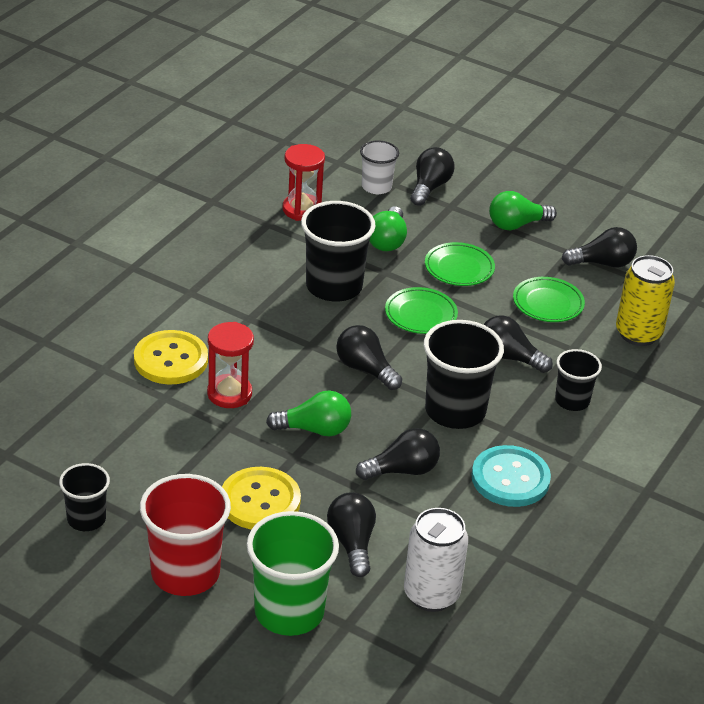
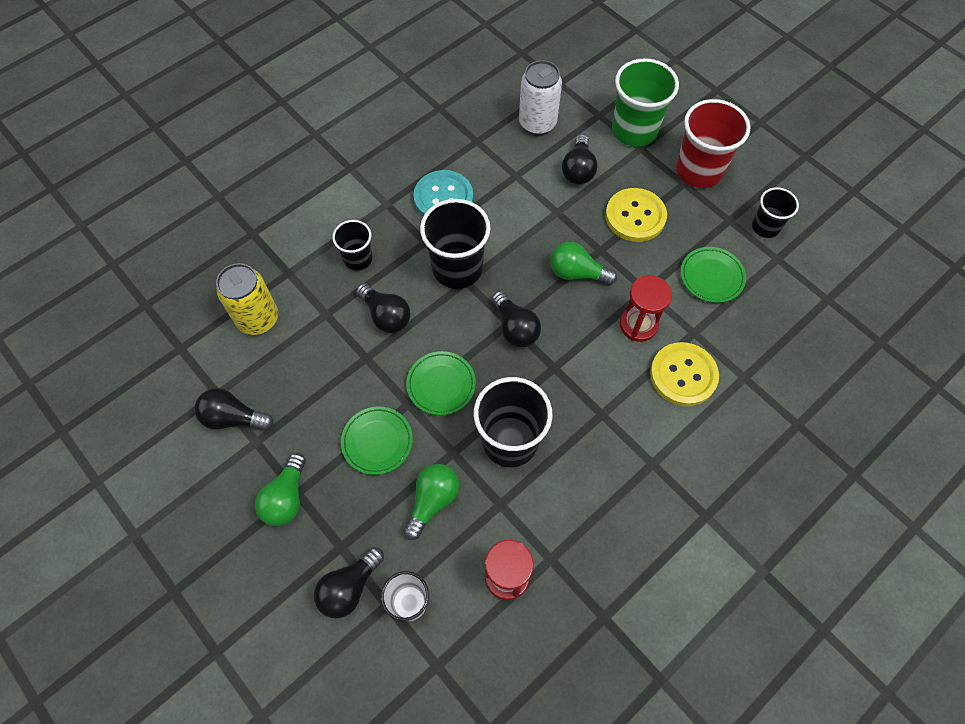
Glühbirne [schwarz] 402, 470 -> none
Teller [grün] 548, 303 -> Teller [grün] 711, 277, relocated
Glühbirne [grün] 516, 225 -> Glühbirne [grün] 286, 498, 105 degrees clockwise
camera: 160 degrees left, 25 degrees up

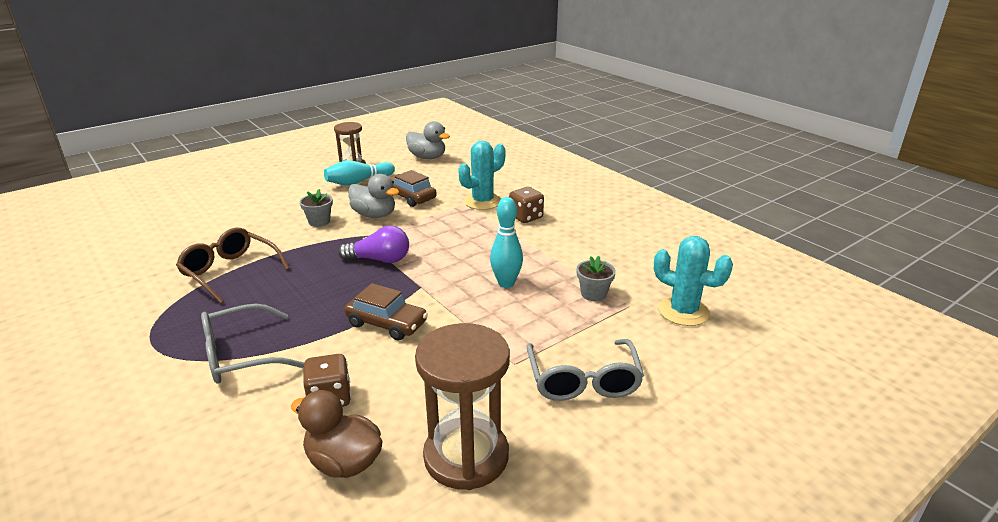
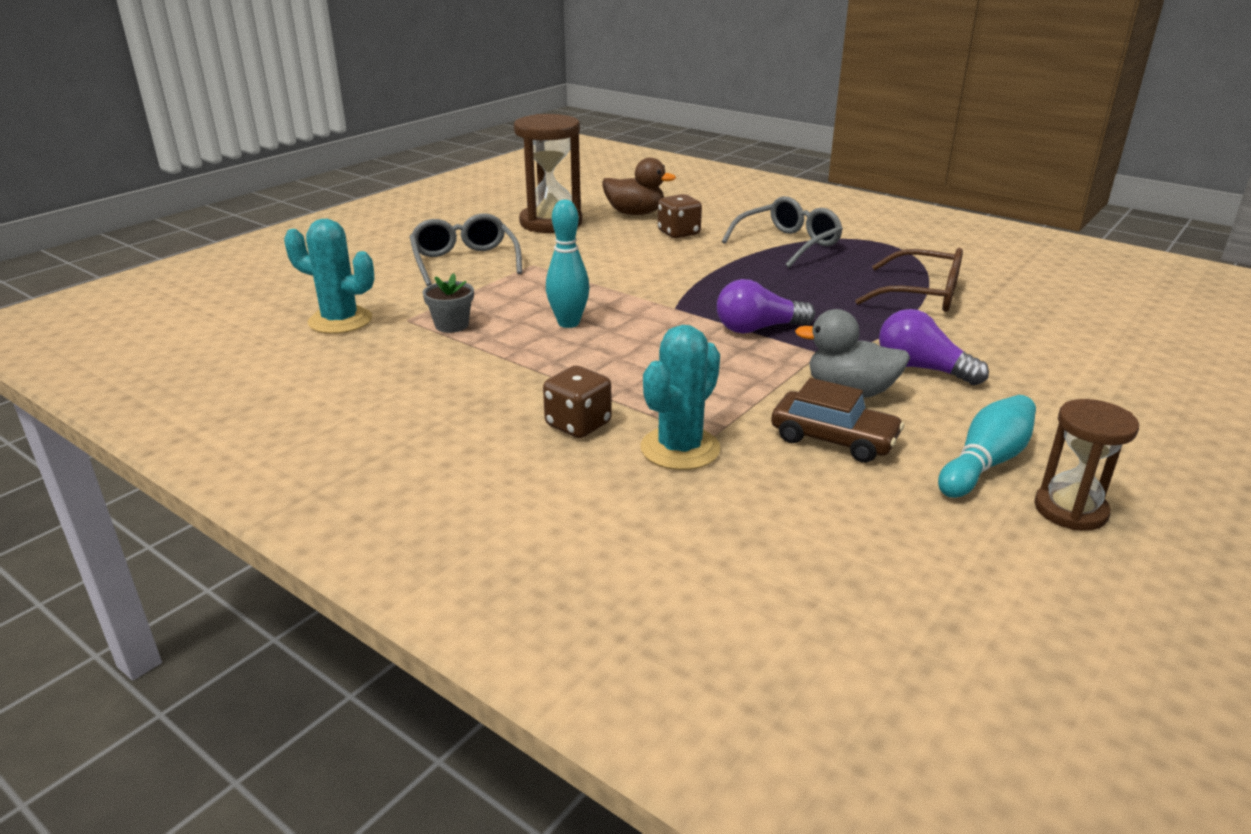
Auto [braun] 387, 323 -> none
Ente [grau] 427, 157 -> none
Blumentopf [grau] 319, 221 -> Glühbirne [lila] 922, 368
camera: 165 degrees right, 0 degrees up

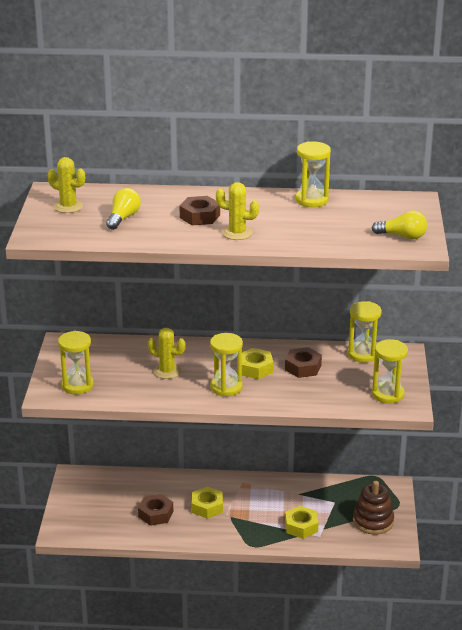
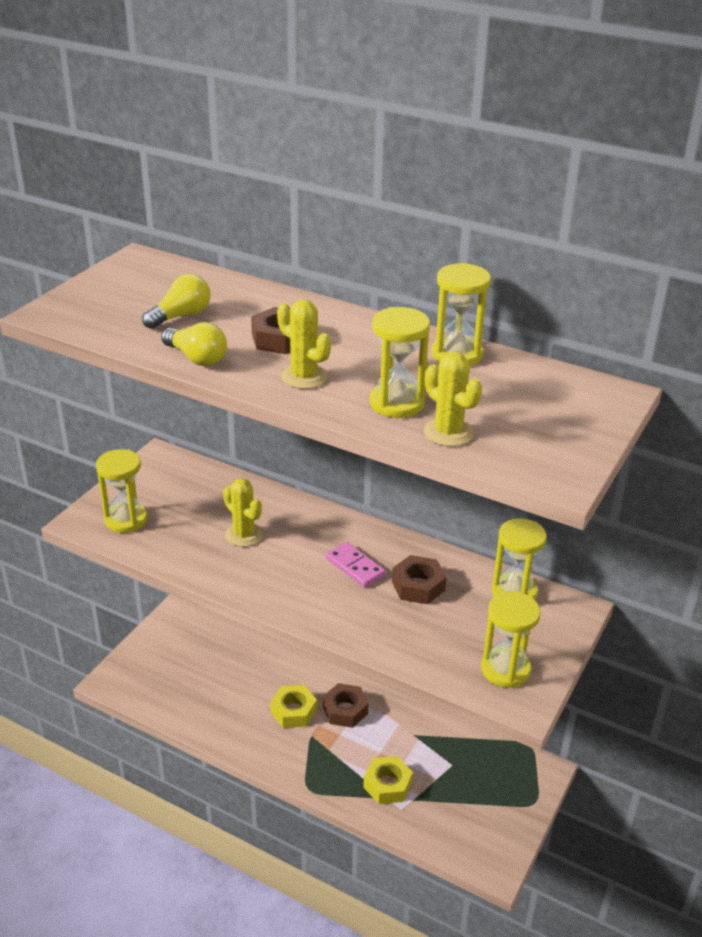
Stapelspielzeug [braun] 373, 521 -> none
Kaktus [gelb] 68, 206 -> Kaktus [gelb] 448, 432, relocated
Sechskantmutter [braun] 156, 514 -> Sechskantmutter [braun] 345, 710, relocated
Sanduhr [gelb] 226, 387 -> Sanduhr [gelb] 396, 403, relocated
Glühbirne [gelb] 402, 236 -> Glühbirne [gelb] 197, 358, relocated
Sechskantmutter [gelb] 255, 368 -> Dominostein [rosa] 355, 567
camera: 25 degrees right, 5 degrees up

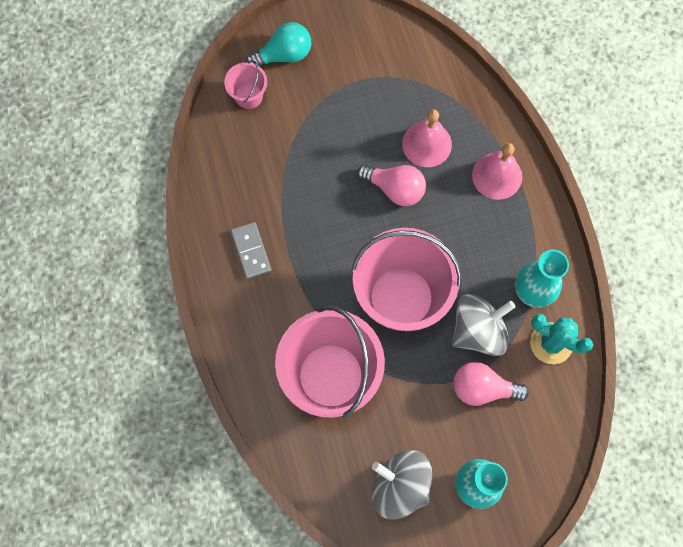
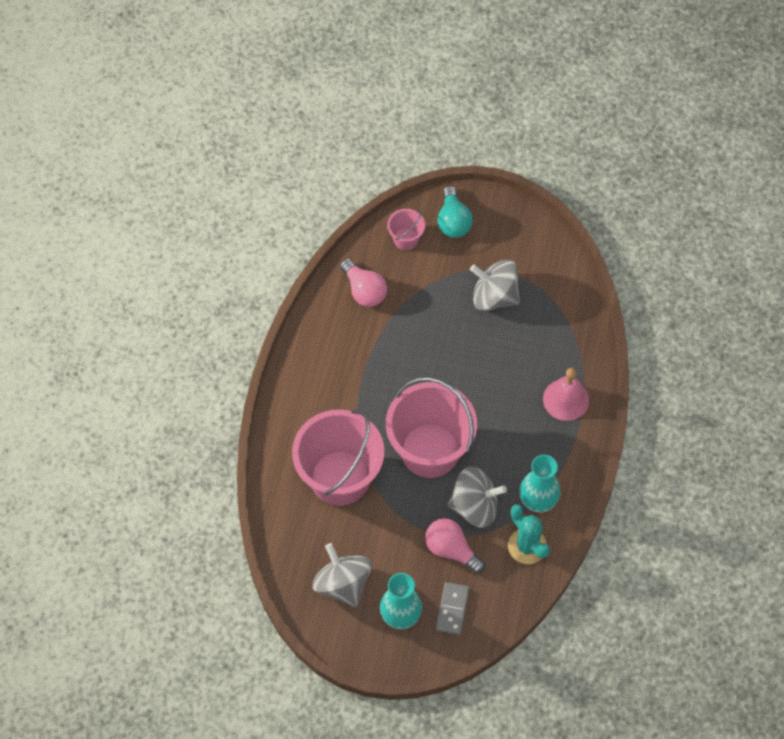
Glocke [rosa] 427, 144 -> none
none -> Kreisel [grau] 494, 296
Dominostein [grau] 251, 251 -> Dominostein [grau] 452, 609, relocated
Glühbirne [rosa] 395, 189 -> Glühbirne [rosa] 364, 291, relocated
Glühbirne [türkis] 284, 55 -> Glühbirne [türkis] 453, 221, 75 degrees clockwise
camera: 30 degrees right, 10 degrees down

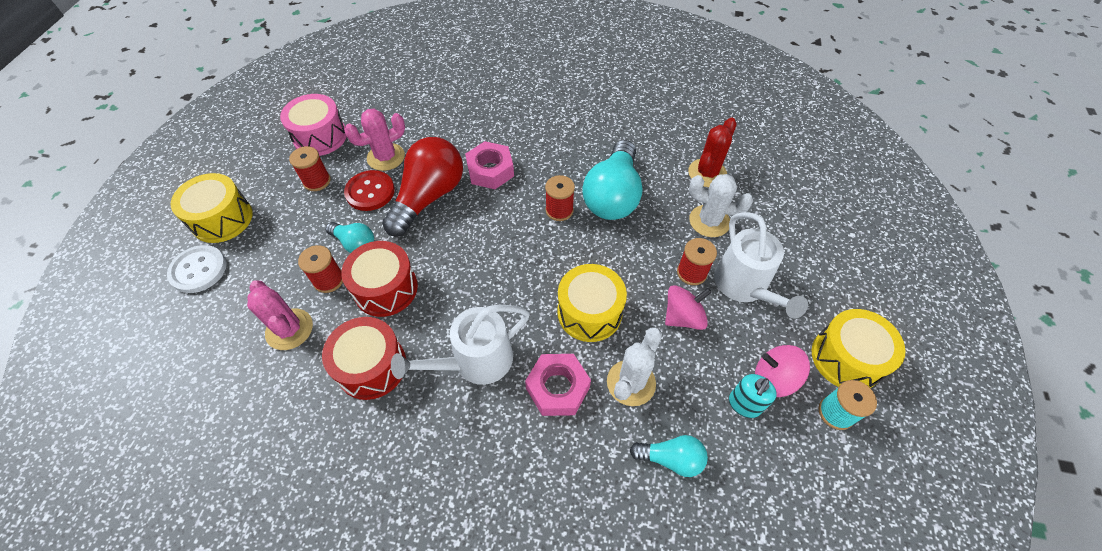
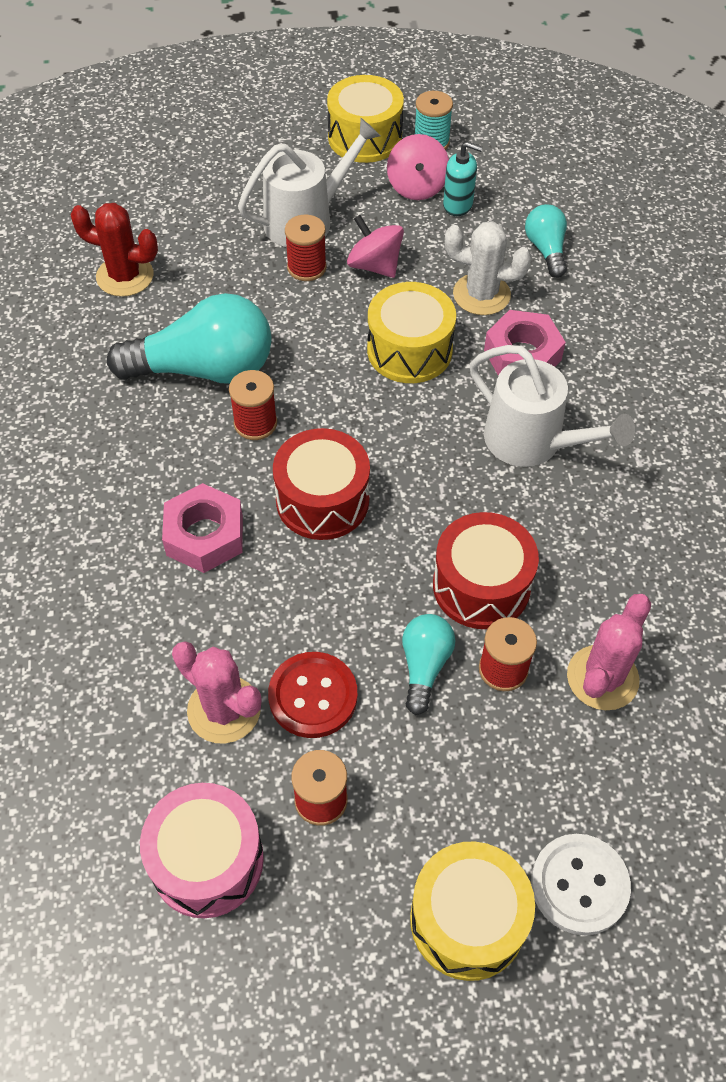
Glühbirne [rot] 428, 197 -> none
Kaktus [weiß] 709, 221 -> none
Trommel [rot] 372, 366 -> Trommel [rot] 322, 500, relocated
camera: 110 degrees left, 0 degrees up

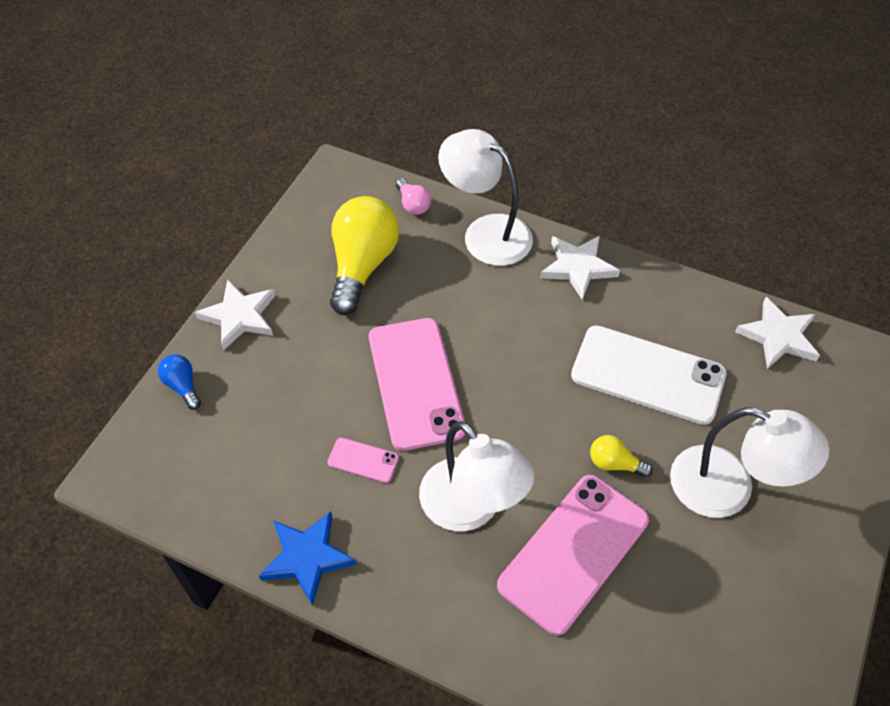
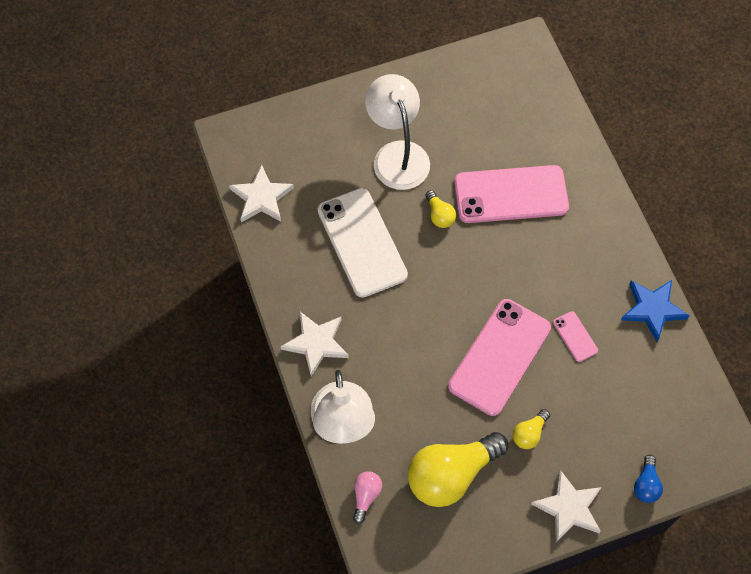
Lampe [weiß] 471, 508 -> none
none -> Glühbirne [gelb] 529, 433
camera: 135 degrees left, 10 degrees up

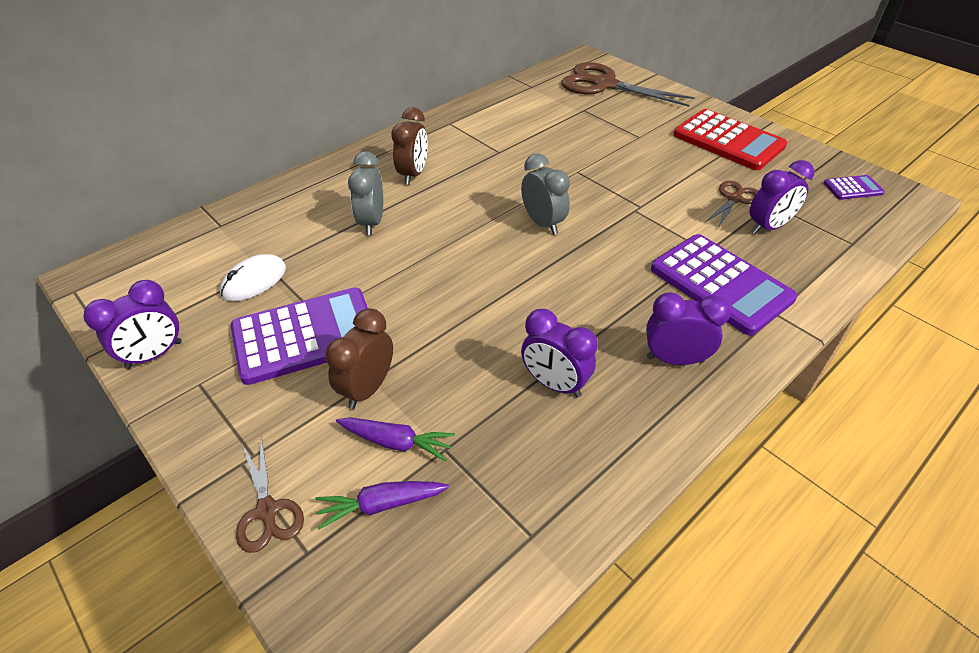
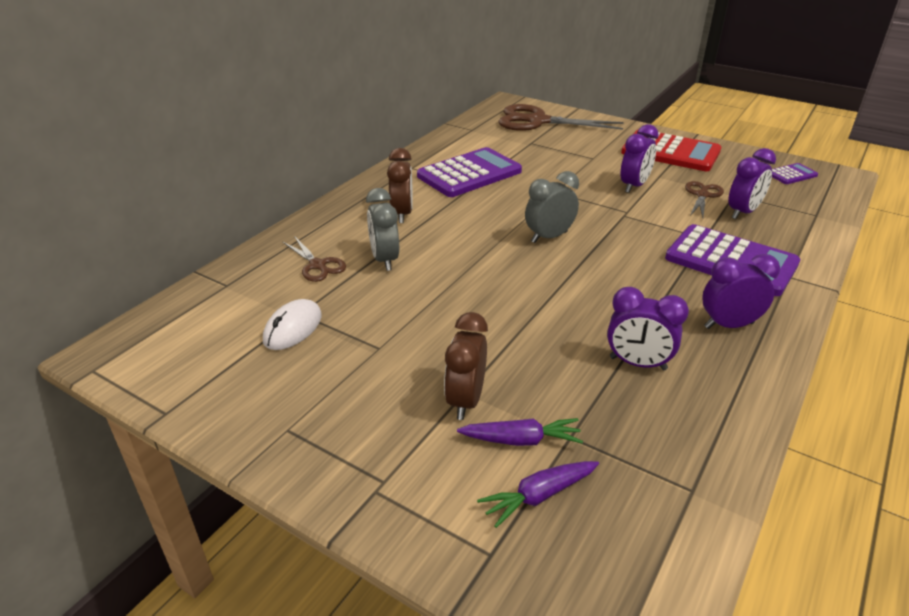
Wecker [lila] 154, 355 -> Wecker [lila] 634, 186, relocated
Taschenrechner [lila] 305, 336 -> Taschenrechner [lila] 469, 174, relocated
Schere [braun] 267, 511 -> Schere [braun] 317, 265, relocated
Wecker [grau] 543, 223 -> Wecker [grau] 549, 237, 75 degrees counterclockwise
camera: 15 degrees left, 10 degrees down

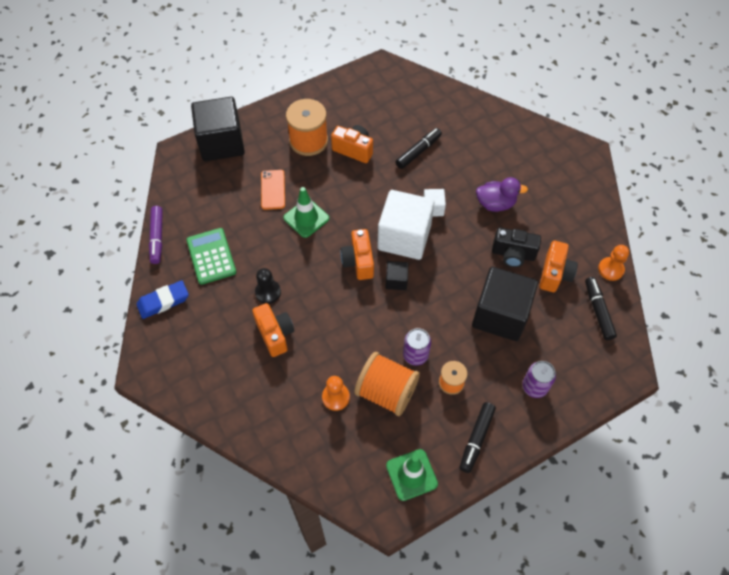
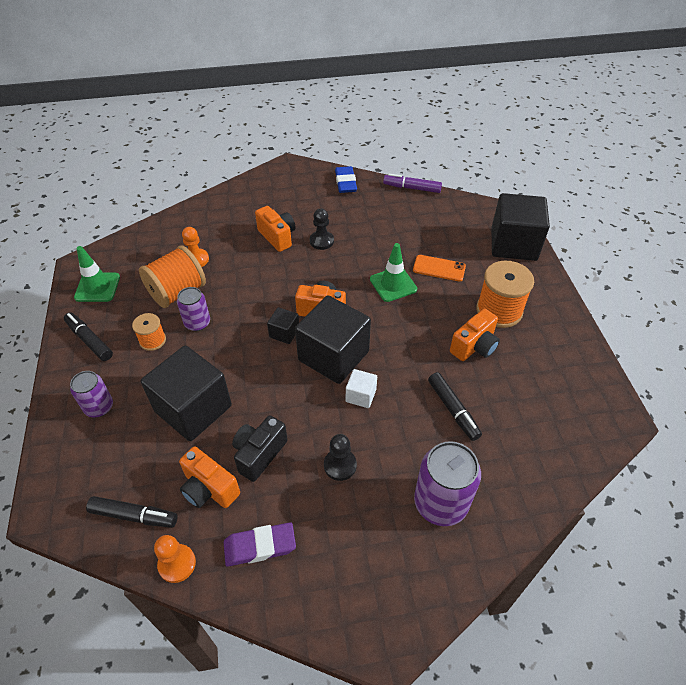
Taschenrechner [grün] 211, 256 -> none
none -> Radiergummi [lila] 260, 546
none -> Dose [lila] 440, 503
Ente [lila] 495, 204 -> Bauer [schwarz] 340, 465
Kubus [weiß] 404, 237 -> Kubus [schwarz] 333, 356
Kamera [orange] 275, 334 -> Kamera [orange] 277, 237, 120 degrees counterclockwise
camera: 110 degrees right, 10 degrees down

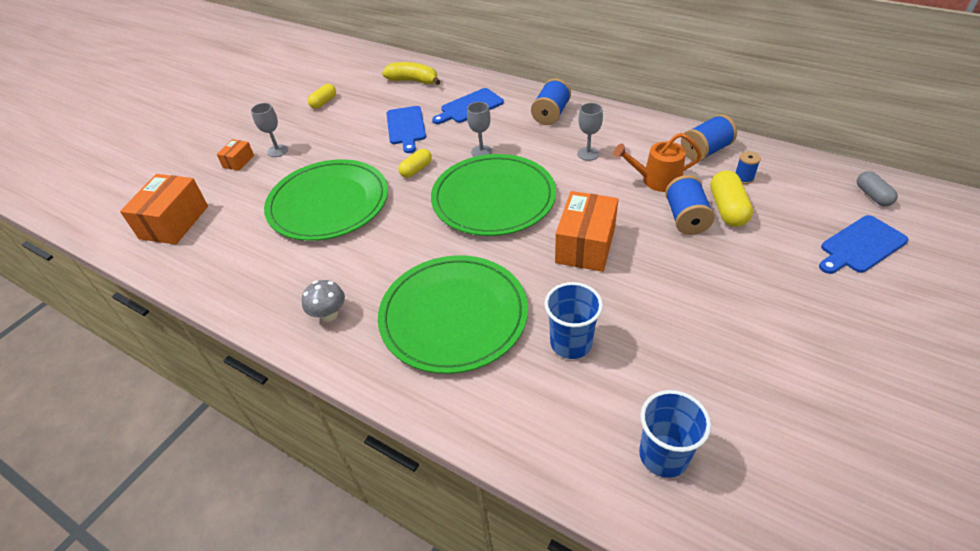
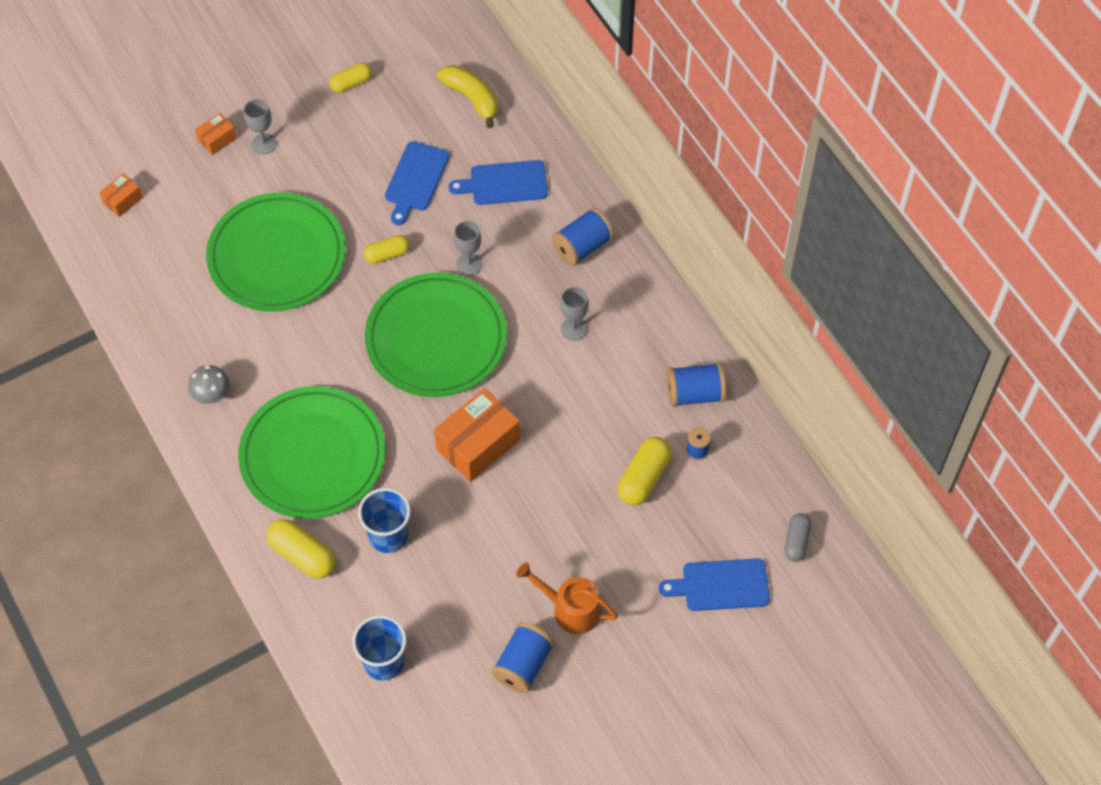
none -> Kapsel [gelb] 302, 555
Gießkanne [orange] 656, 180 -> Gießkanne [orange] 570, 609, relocated
Garnrolle [blau] 686, 218 -> Garnrolle [blau] 523, 665, relocated
Schachtel [orange] 174, 222 -> Schachtel [orange] 123, 200, x0.50
camera: 25 degrees right, 15 degrees up

